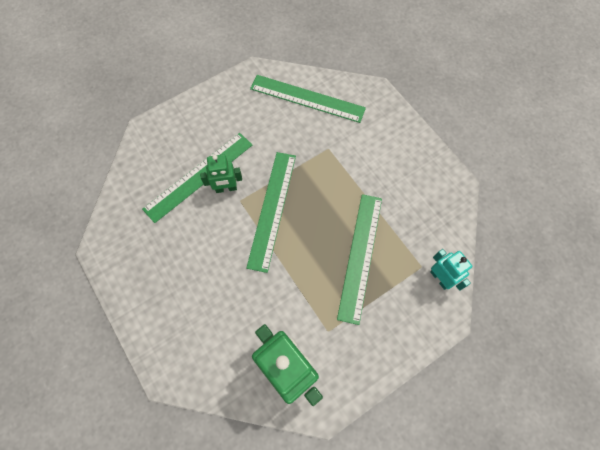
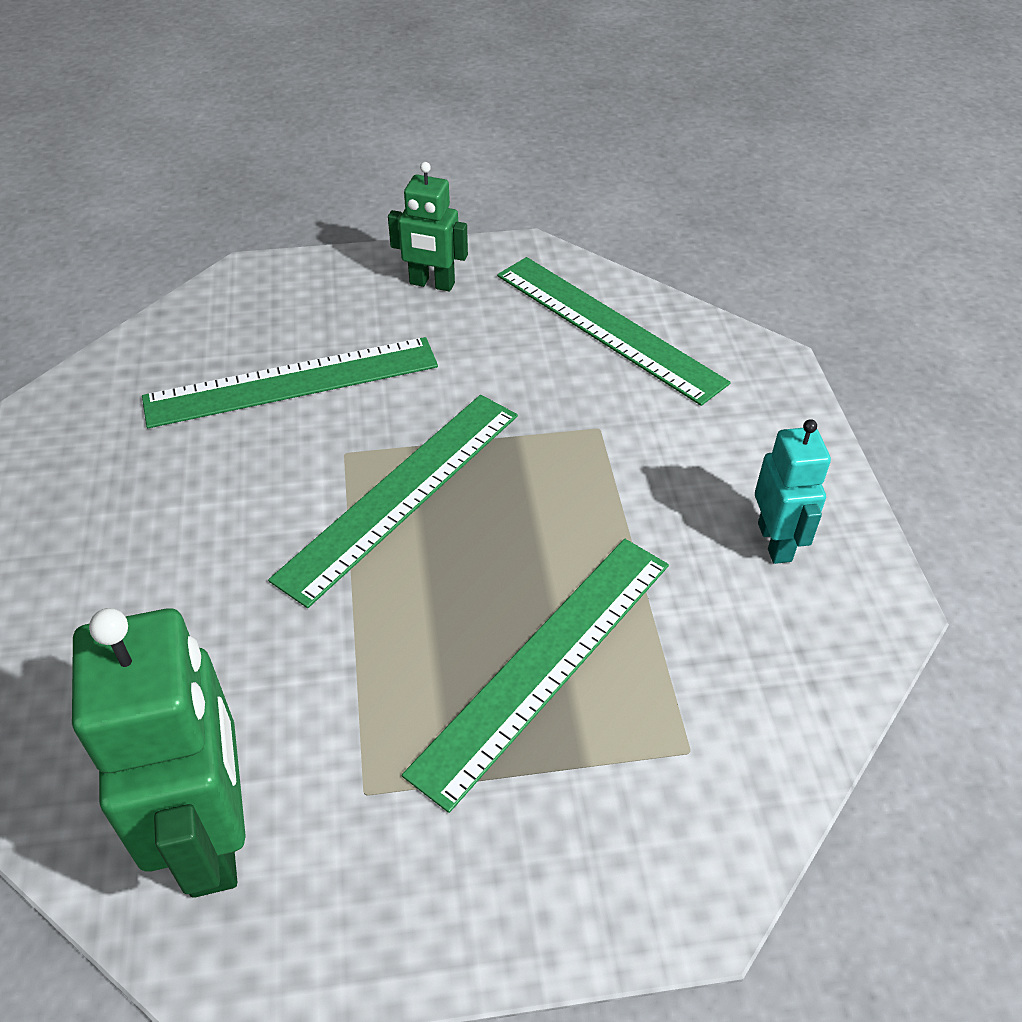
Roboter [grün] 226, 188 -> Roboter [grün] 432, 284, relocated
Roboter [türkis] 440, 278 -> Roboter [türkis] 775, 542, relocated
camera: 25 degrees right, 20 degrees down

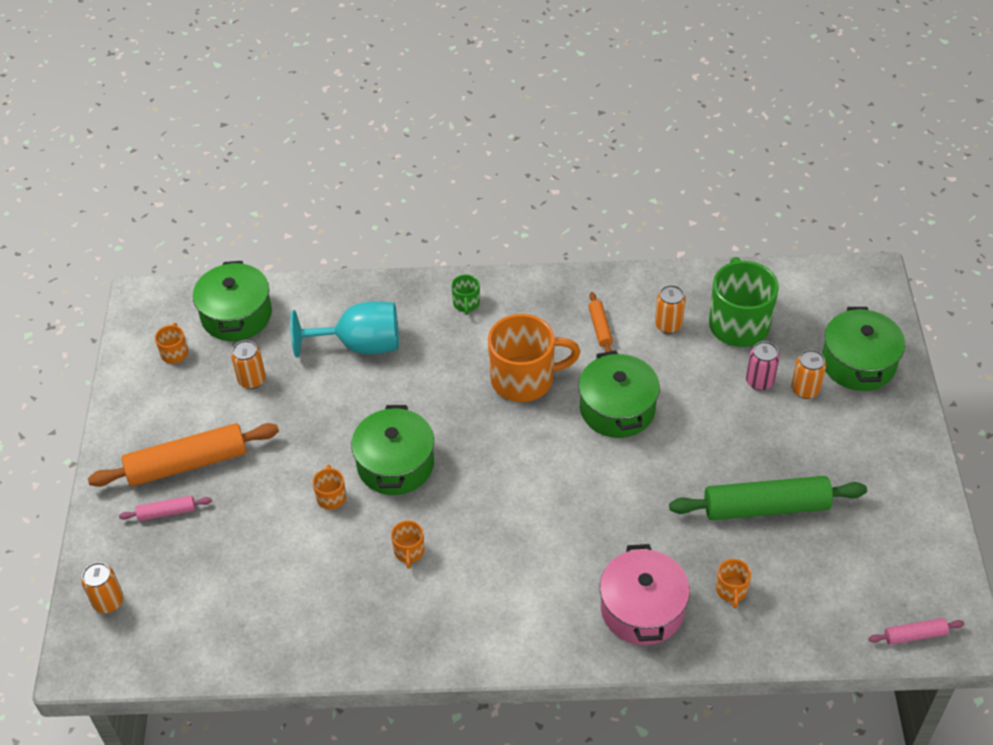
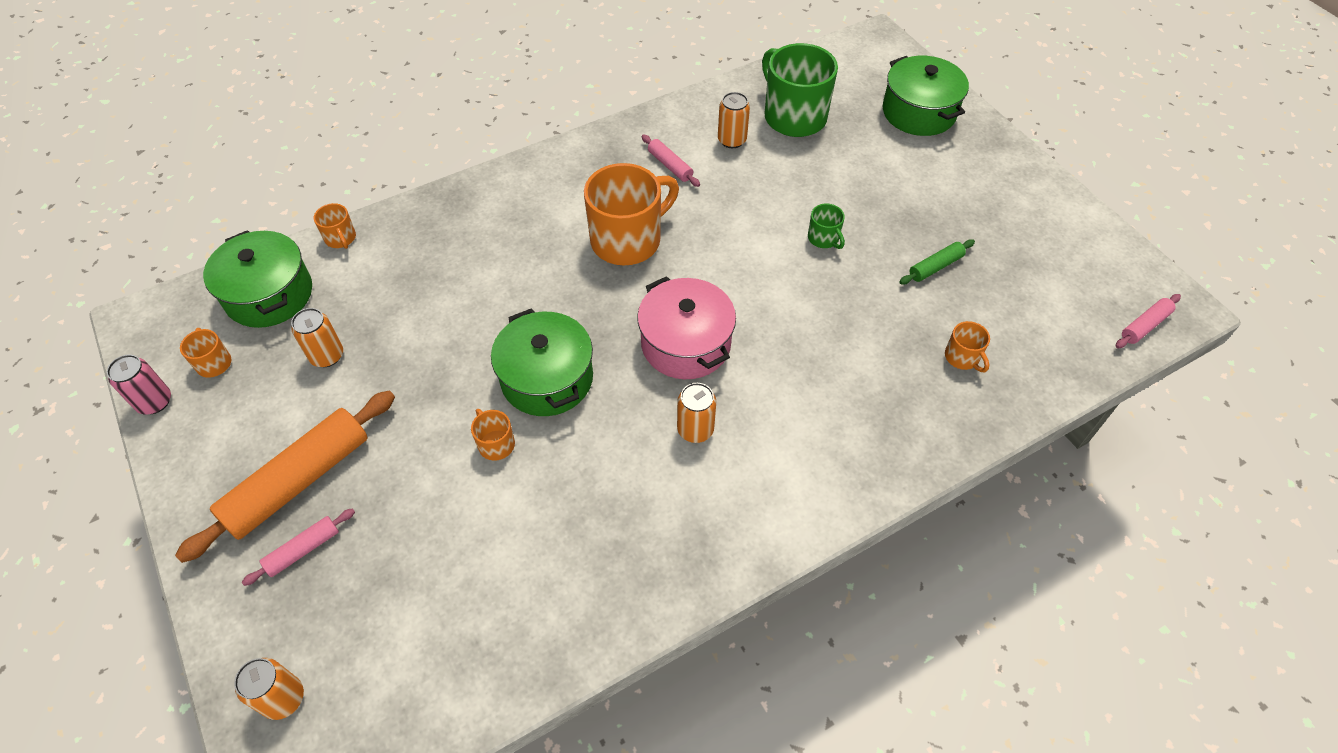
Kelch [türkis] 360, 345 -> none
Kochtopf [grün] 617, 409 -> none
Tasse [orange] 409, 552 -> Tasse [orange] 341, 238, relocated
Tasse [grün] 466, 304 -> Tasse [grün] 824, 238, relocated
Kochtopf [rosa] 642, 609 -> Kochtopf [rosa] 686, 343, relocated
Dose [rosa] 759, 381 -> Dose [rosa] 154, 402, relocated
Dose [orange] 805, 390 -> Dose [orange] 695, 429, relocated
Nudelholz [orange] 600, 328 -> Nudelholz [rosa] 670, 165
Nudelholz [grün] 766, 507 -> Nudelholz [grün] 935, 267, x0.47
camera: 30 degrees left, 5 degrees up

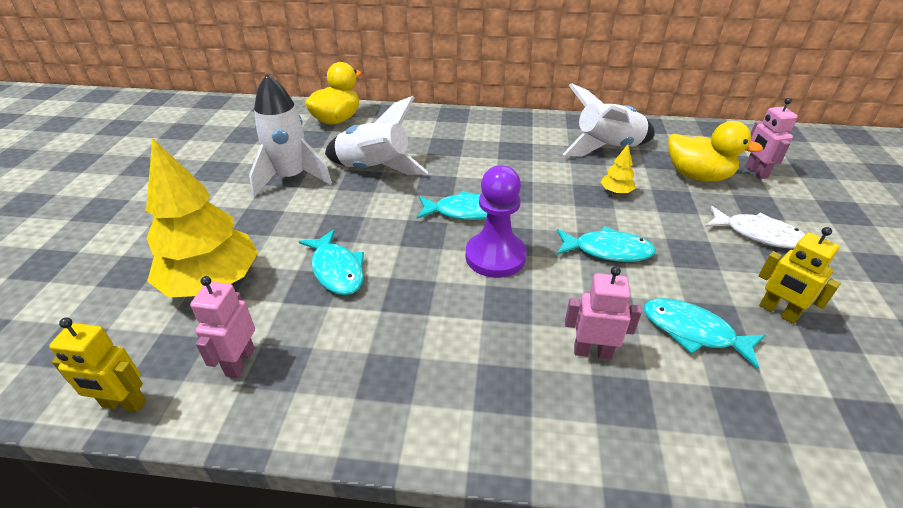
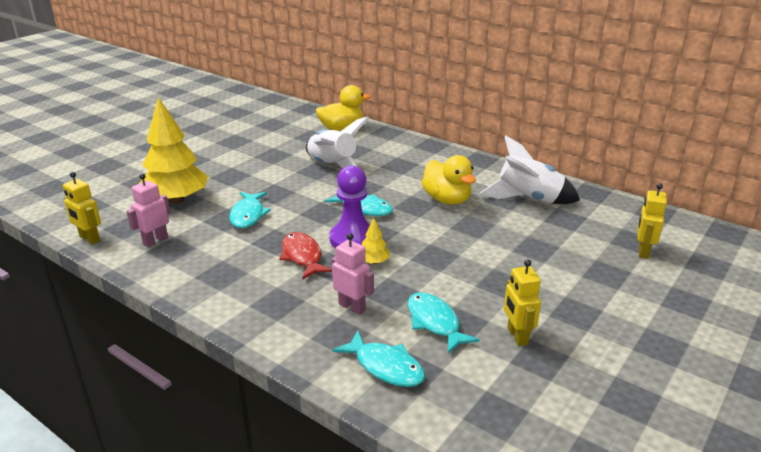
Rakete [weiß] 291, 178 -> none
Fisch [weiß] 758, 234 -> none
none -> Fisch [rot] 302, 256
Fisch [türkis] 607, 251 -> Fisch [türkis] 385, 367, relocated
Baum [gelb] 616, 192 -> Baum [gelb] 374, 262, relocated
Ente [gelb] 697, 176 -> Ente [gelb] 447, 200, relocated
Roboter [rosa] 755, 172 -> Roboter [gelb] 643, 251
camera: 30 degrees right, 10 degrees down

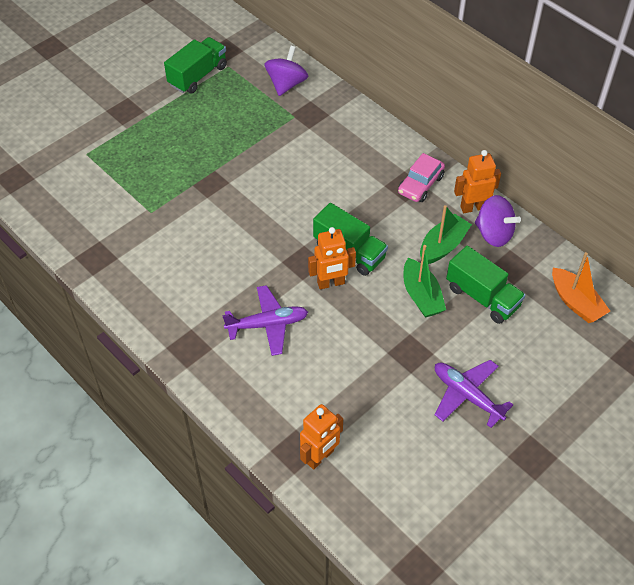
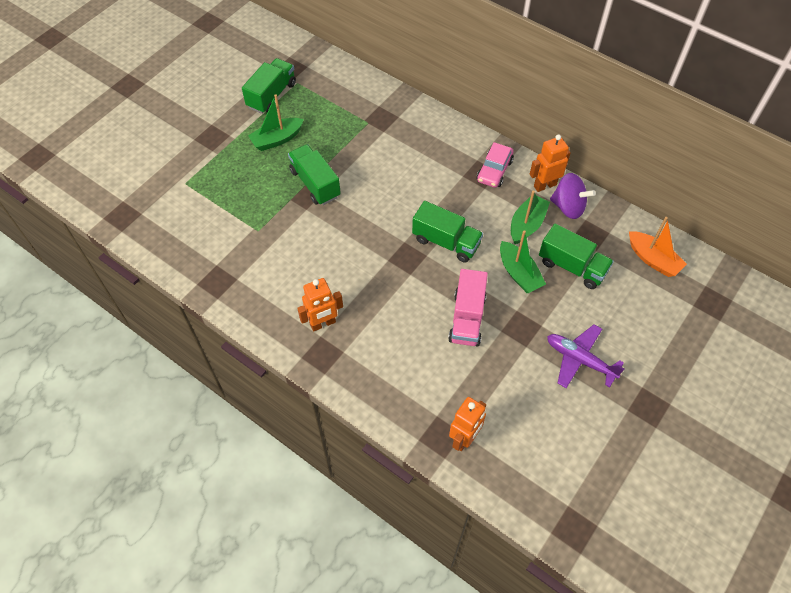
Flugzeug [lila] 267, 324 -> none
Kreisel [lila] 286, 84 -> none
none -> Boot [grün] 277, 139
none -> Lastwagen [grün] 315, 183
none -> Lastwagen [rosa] 467, 318
Roboter [orange] 331, 283 -> Roboter [orange] 323, 323, relocated
camera: 10 degrees left, 5 degrees up

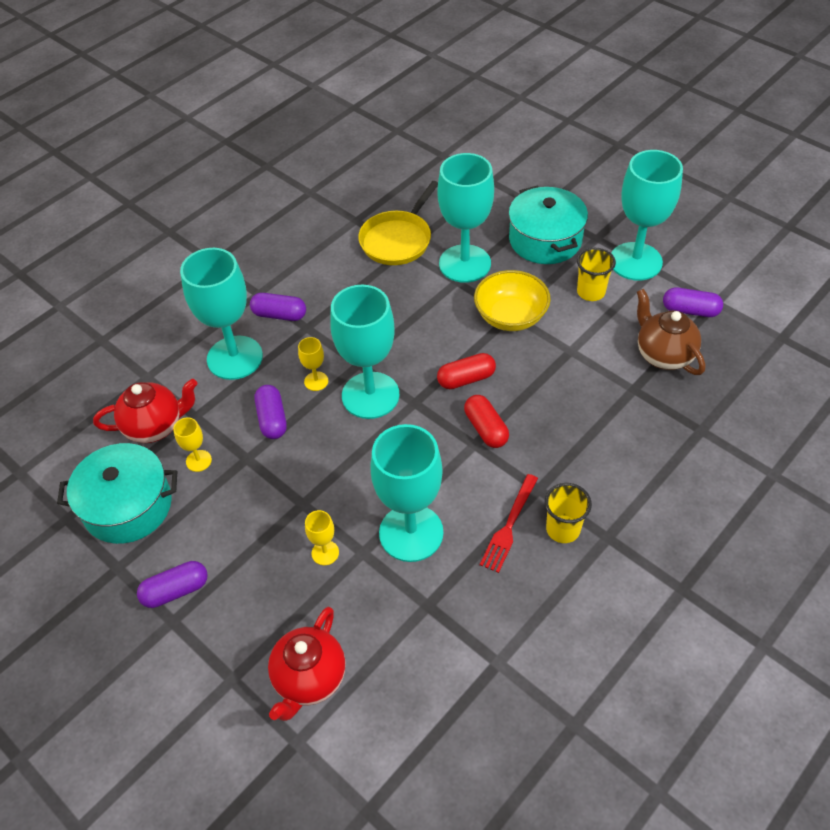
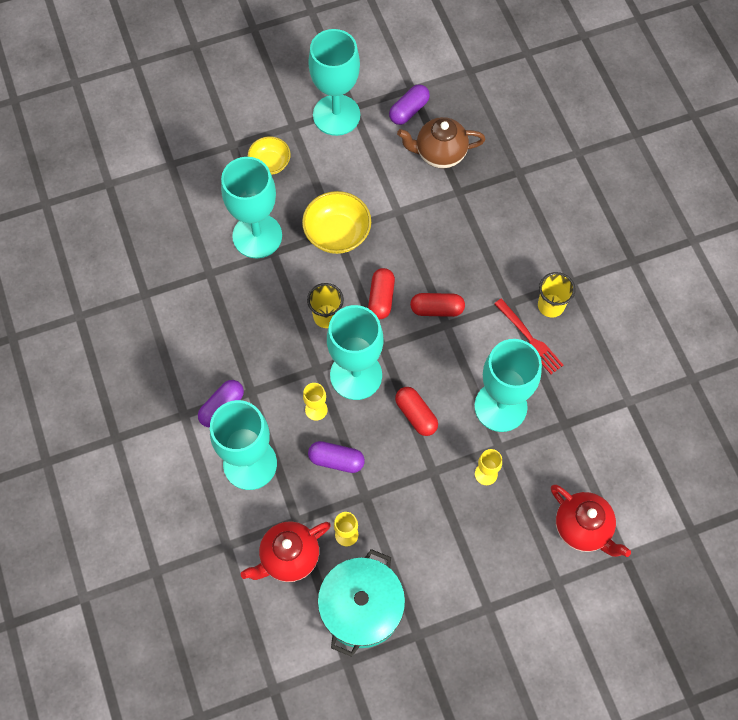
Kapsel [lila] 176, 590 -> none
Pfanne [gelb] 398, 240 -> none
none -> Kapsel [rot] 416, 415
Becher [gelb] 591, 292 -> Becher [gelb] 326, 316, relocated
Kochtopf [türkis] 545, 240 -> Schüssel [gelb] 270, 163
Teekanne [rot] 155, 426 -> Teekanne [rot] 289, 557, 135 degrees counterclockwise
camera: 65 degrees left, 15 degrees up

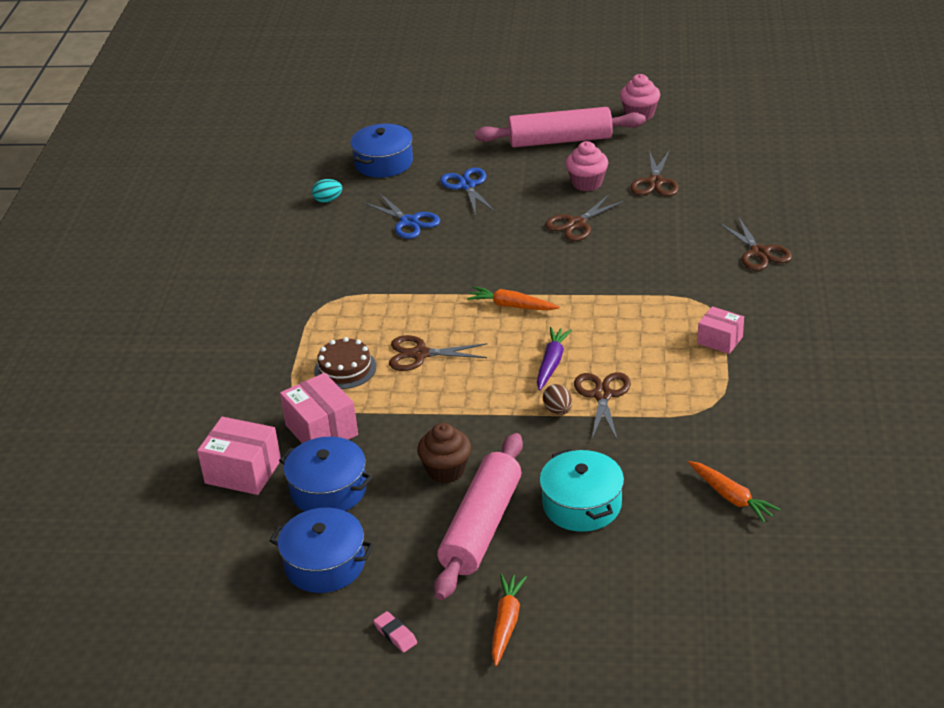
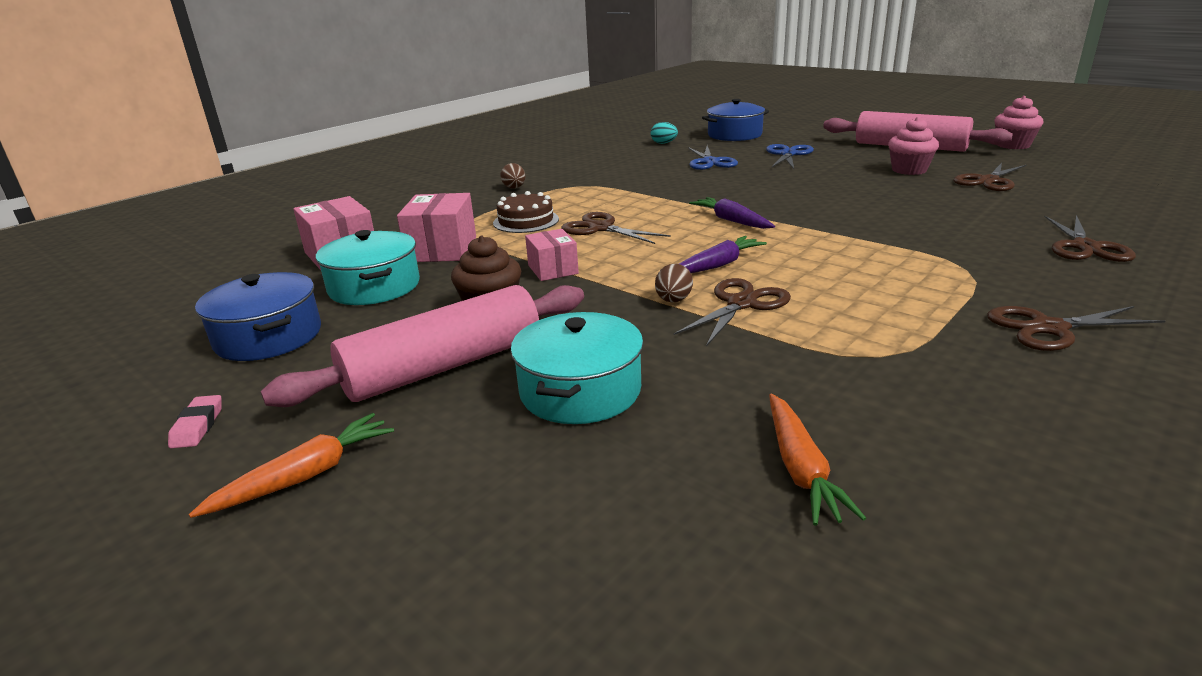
none -> Ei [braun] 514, 188
Schere [braun] 576, 224 -> Schere [braun] 1049, 328, relocated
Schachtel [rosa] 720, 340 -> Schachtel [rosa] 553, 269, relocated
Kochtopf [blau] 328, 490 -> Kochtopf [türkis] 374, 287
Karotte [orange] 512, 306 -> Karotte [lila] 731, 221
camera: 35 degrees right, 10 degrees down

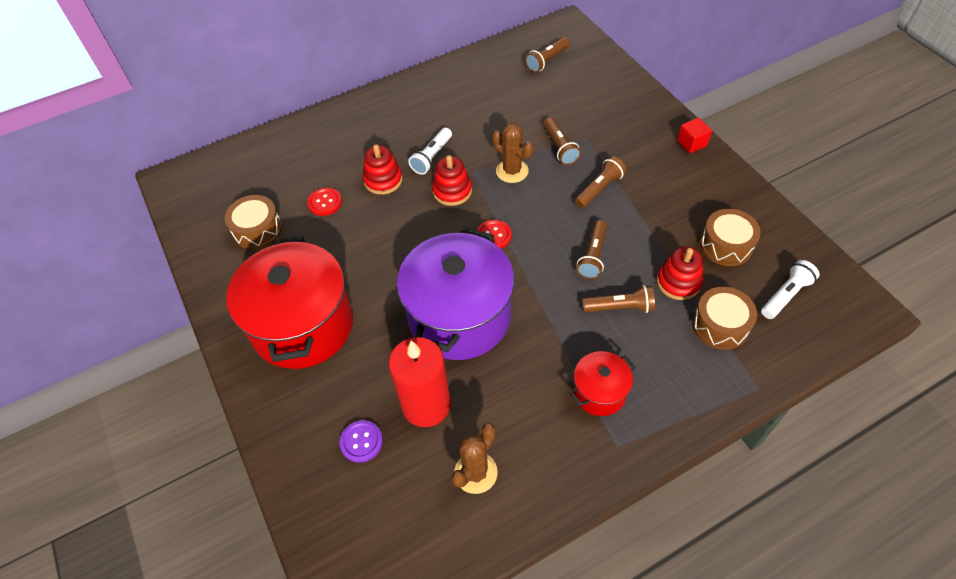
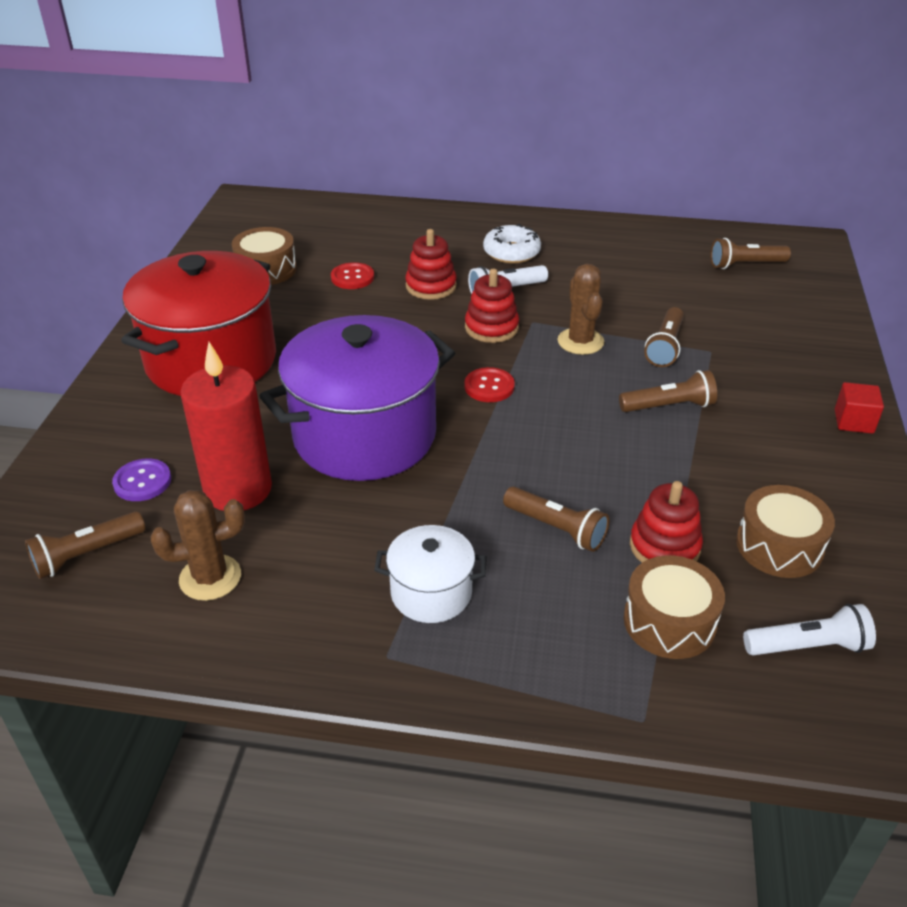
none -> Donut [weiß] 511, 252
Taschenlampe [braun] 593, 256 -> Taschenlampe [braun] 87, 555, relocated
Kochtopf [rot] 599, 392 -> Kochtopf [weiß] 431, 593
camera: 35 degrees right, 15 degrees down

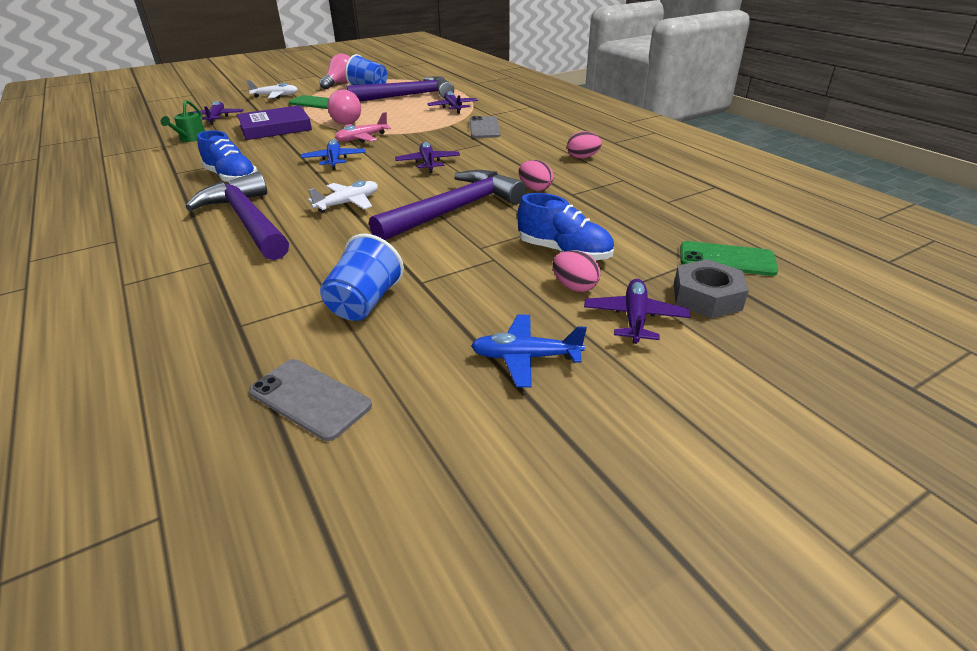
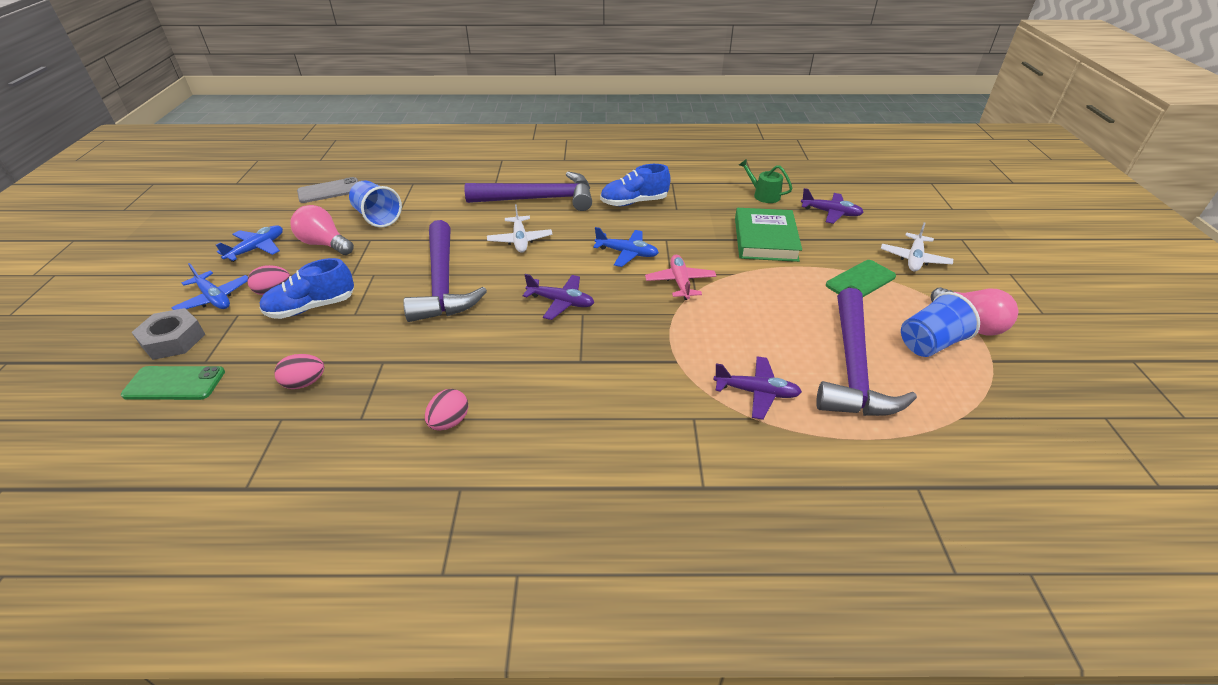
Handy [grau] 484, 128 -> none
Glühbirne [rosa] 348, 121 -> Glühbirne [rosa] 325, 244, relocated
Ei [rosa] 535, 188 -> Ei [rosa] 305, 383, relocated
Buch [lila] 275, 128 -> Buch [grün] 765, 239
Flugzeug [lila] 635, 318 -> Flugzeug [blau] 214, 298
Handy [grün] 726, 259 -> Handy [grün] 174, 383, 45 degrees clockwise
camera: 120 degrees right, 5 degrees up

